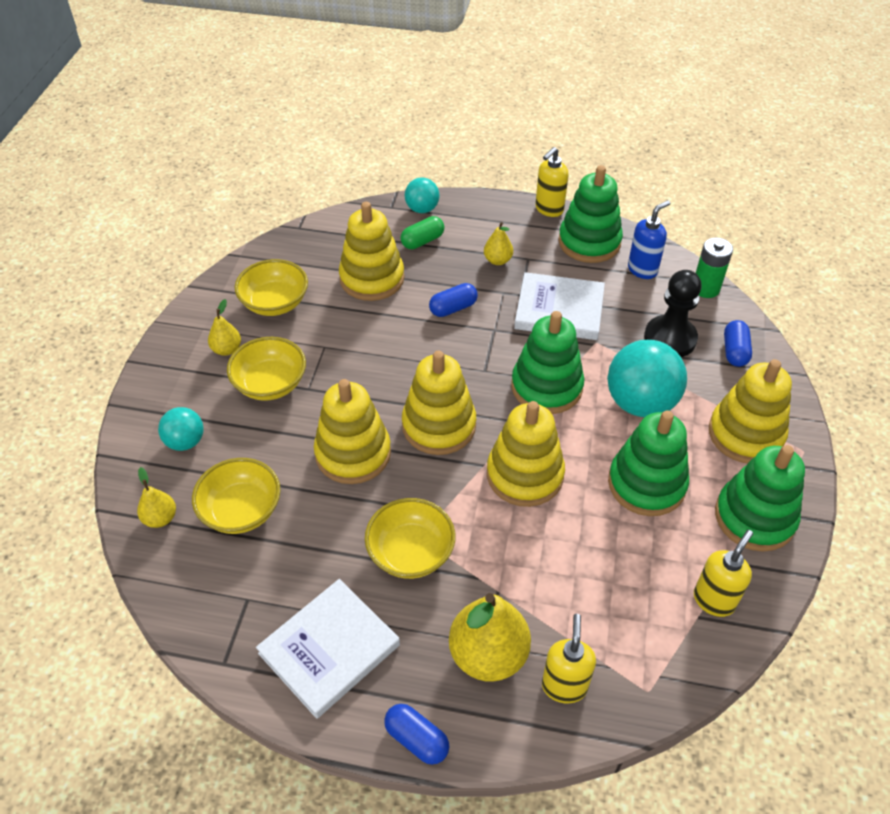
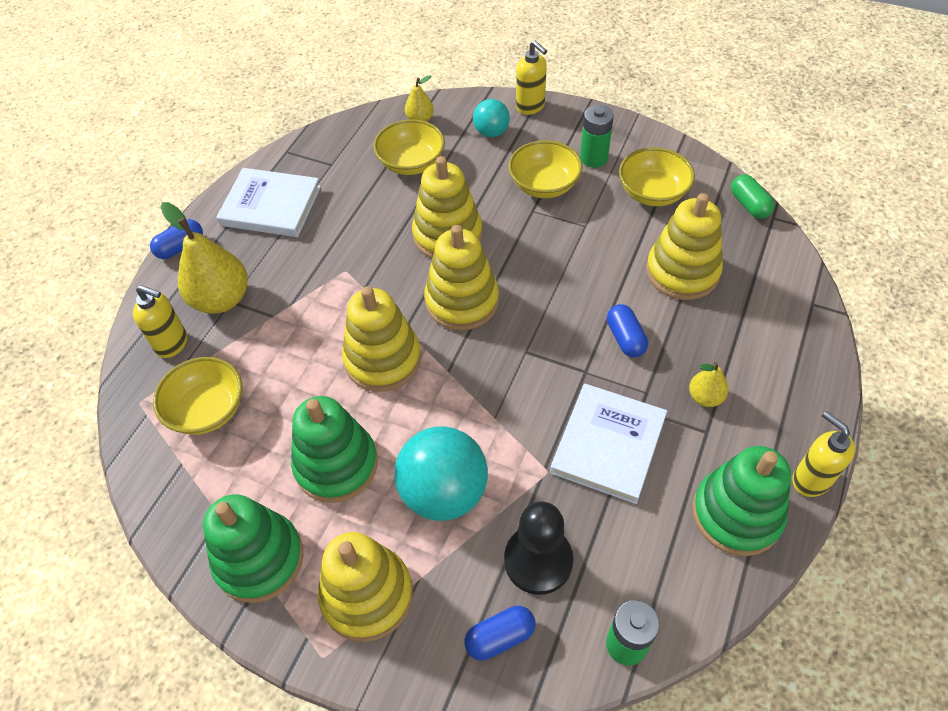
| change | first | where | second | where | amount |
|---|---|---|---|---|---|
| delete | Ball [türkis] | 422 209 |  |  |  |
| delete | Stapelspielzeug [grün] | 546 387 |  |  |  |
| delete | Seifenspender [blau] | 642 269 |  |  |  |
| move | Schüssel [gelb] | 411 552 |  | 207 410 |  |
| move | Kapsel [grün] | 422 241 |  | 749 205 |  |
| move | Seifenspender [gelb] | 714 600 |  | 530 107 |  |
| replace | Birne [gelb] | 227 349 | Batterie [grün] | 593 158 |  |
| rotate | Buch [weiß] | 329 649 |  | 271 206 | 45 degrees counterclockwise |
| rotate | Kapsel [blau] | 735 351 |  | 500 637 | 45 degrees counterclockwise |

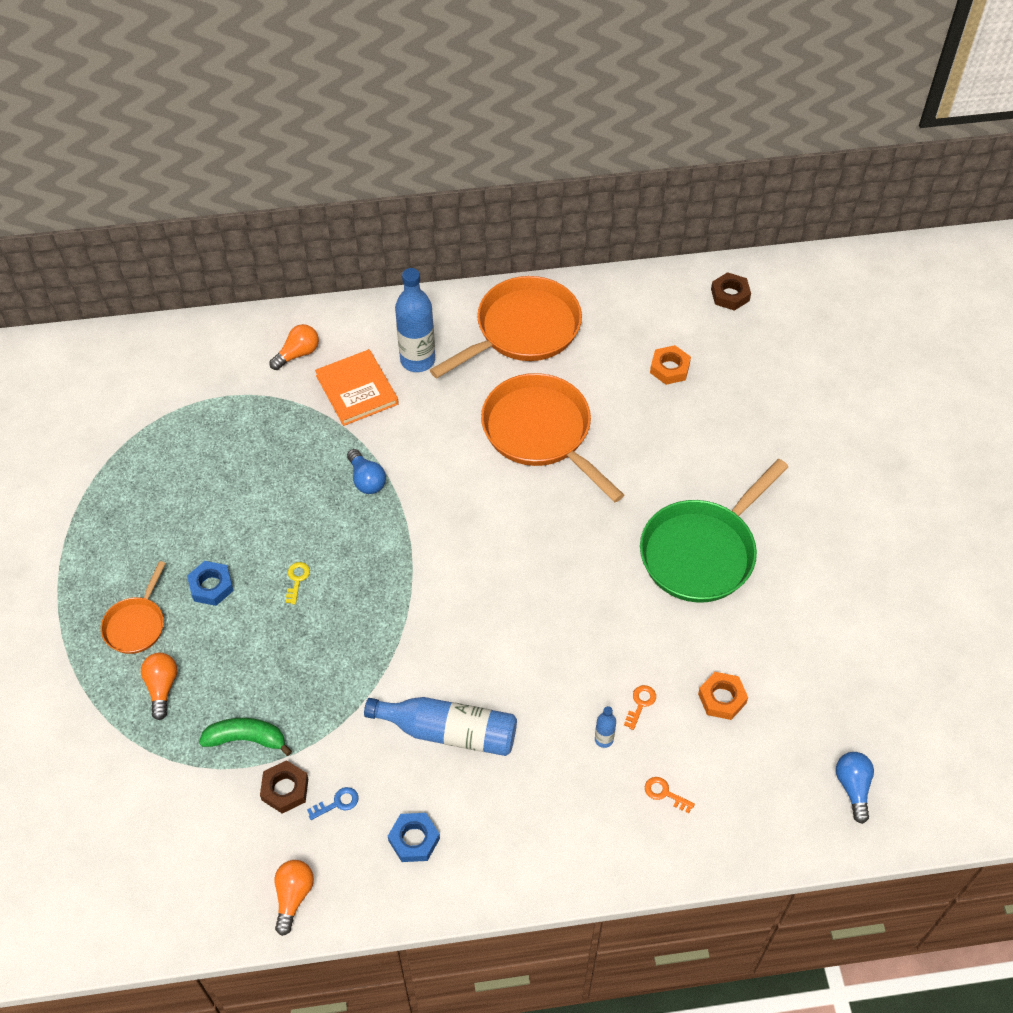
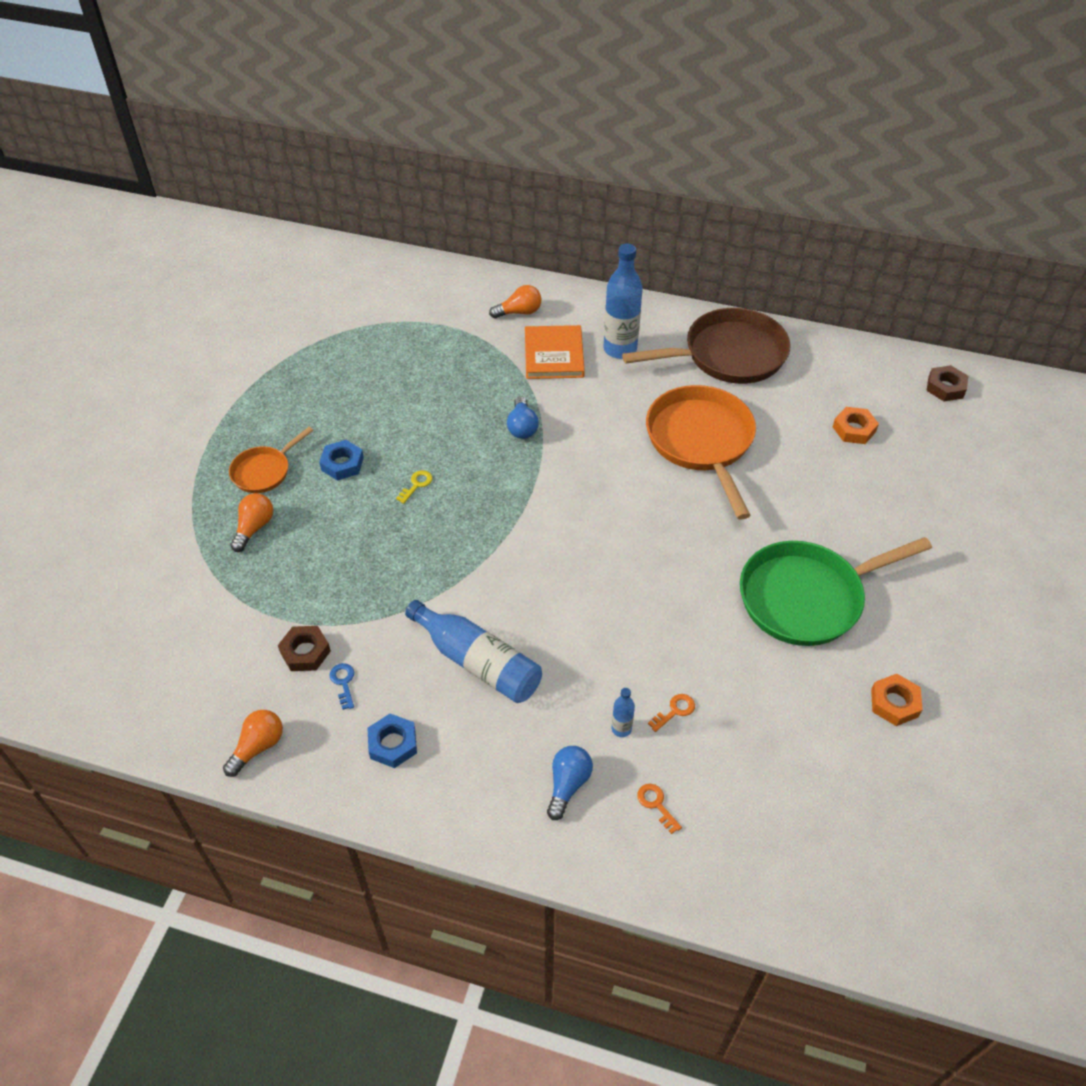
| change | first | where | second | where | amount |
|---|---|---|---|---|---|
| delete | Banane [grün] | 246 739 |  |  |  |
| move | Sechskantmutter [orange] | 722 698 |  | 894 703 |  |
| move | Glühbirne [blau] | 853 787 |  | 568 784 |  |
| recolor | Pfanne [orange] | 522 330 | Pfanne [braun] | 728 355 |  |
| rotate | Schlüssel [blau] | 337 803 |  | 343 682 | 105 degrees counterclockwise |

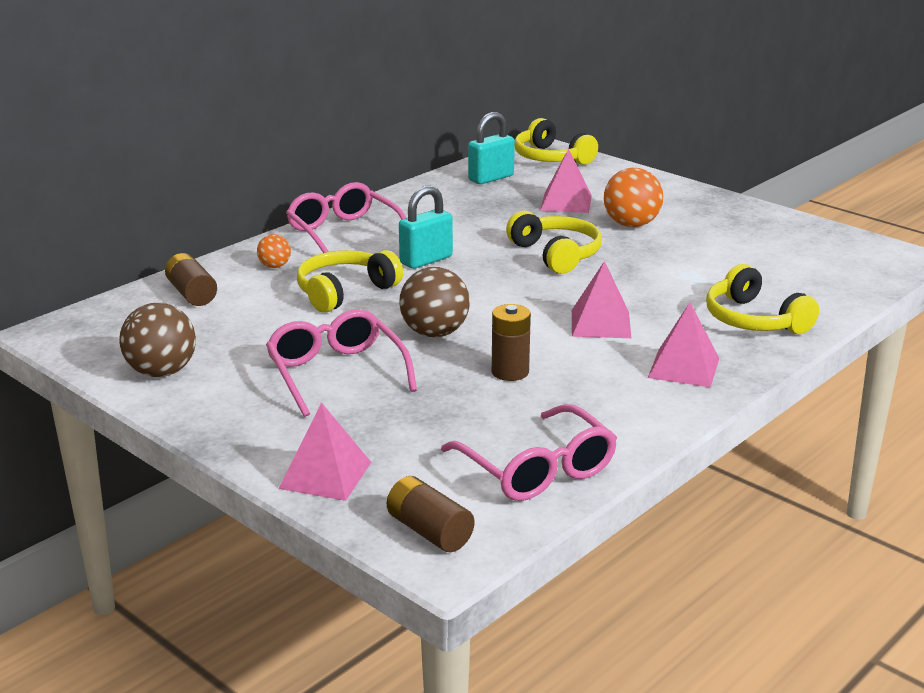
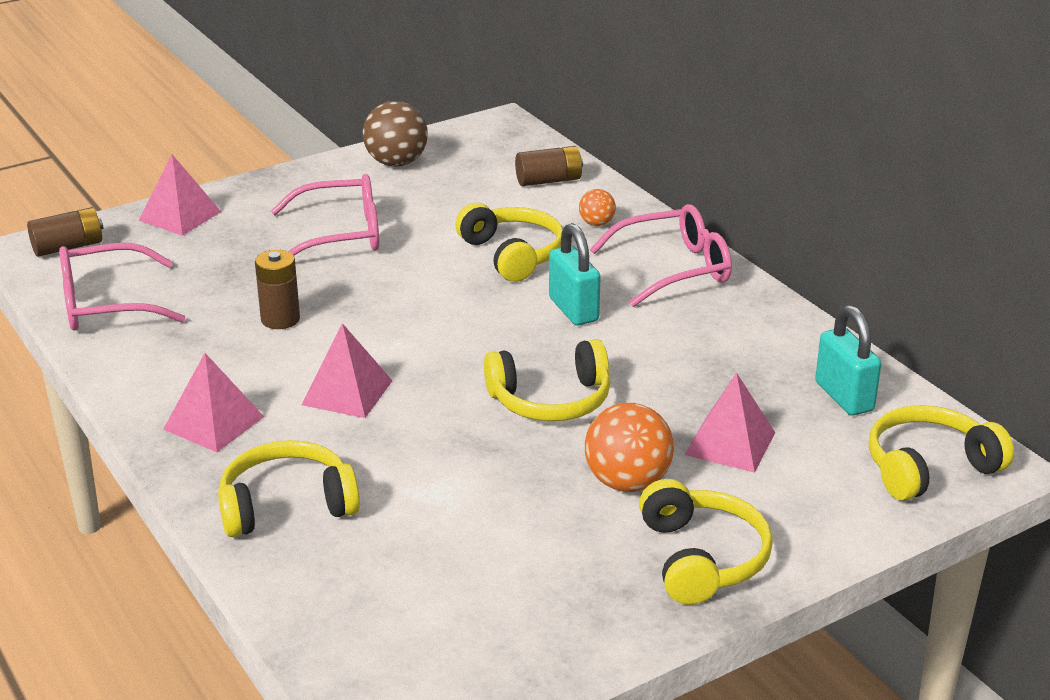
| change | first | where | second | where | amount |
|---|---|---|---|---|---|
| delete | Ball [braun] | 434 333 |  |  |  |
| insert |  |  | Kopfhörer [gelb] | 701 558 |  |

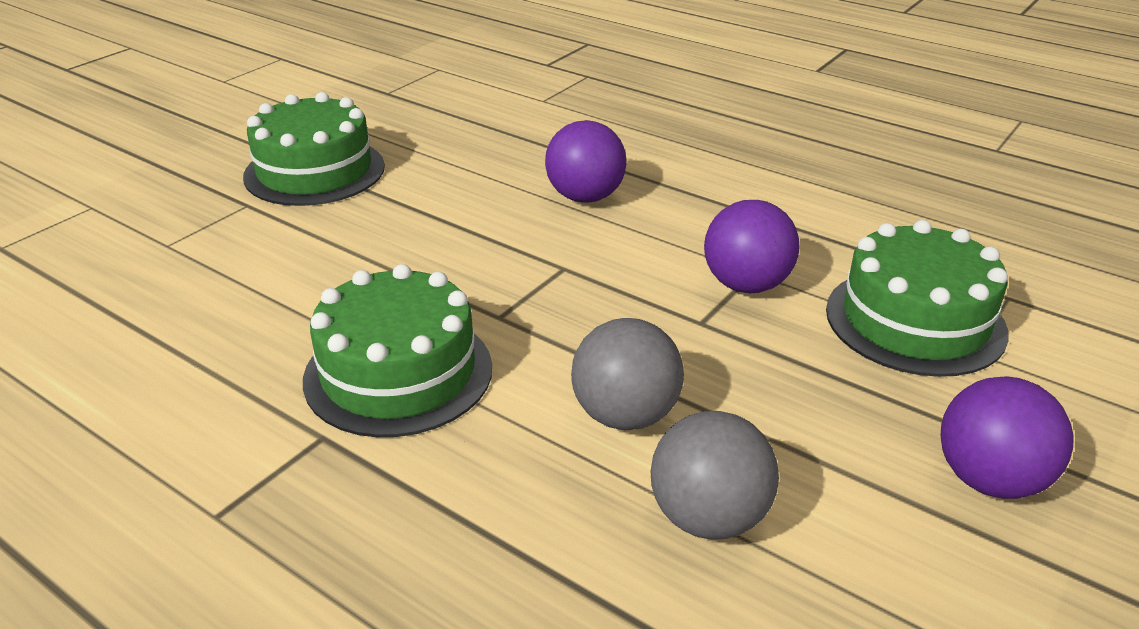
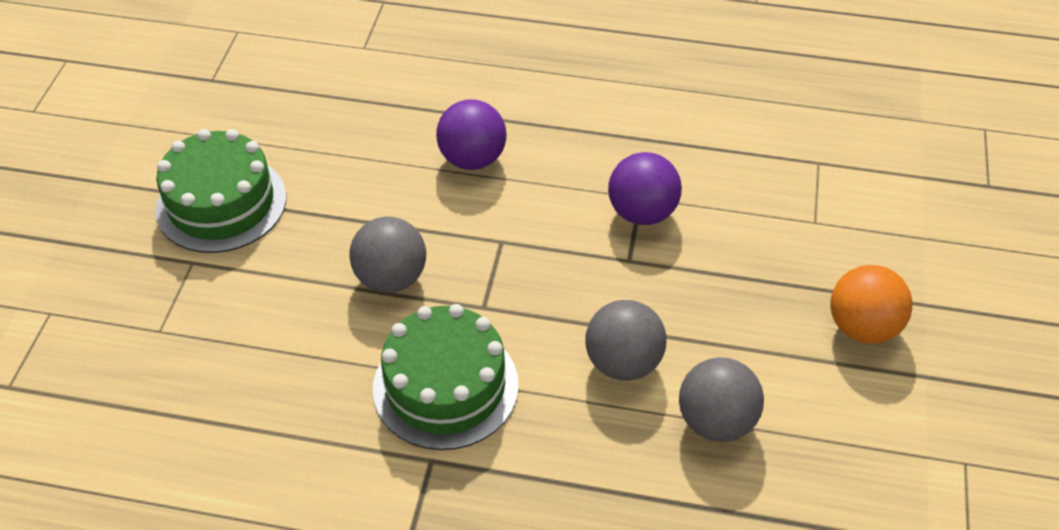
| change | first | where | second | where | amount |
|---|---|---|---|---|---|
| delete | Kuchen [grün] | 915 321 |  |  |  |
| insert |  |  | Ball [grau] | 391 278 |  |
| recolor | Ball [lila] | 990 480 | Ball [orange] | 862 327 |  |

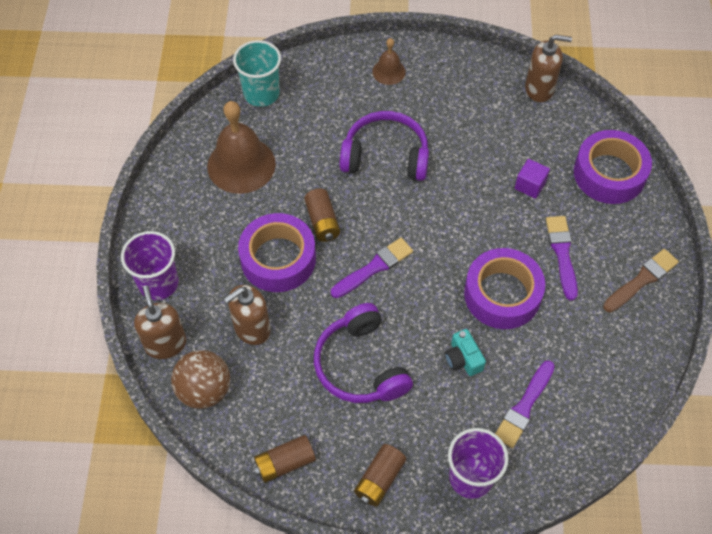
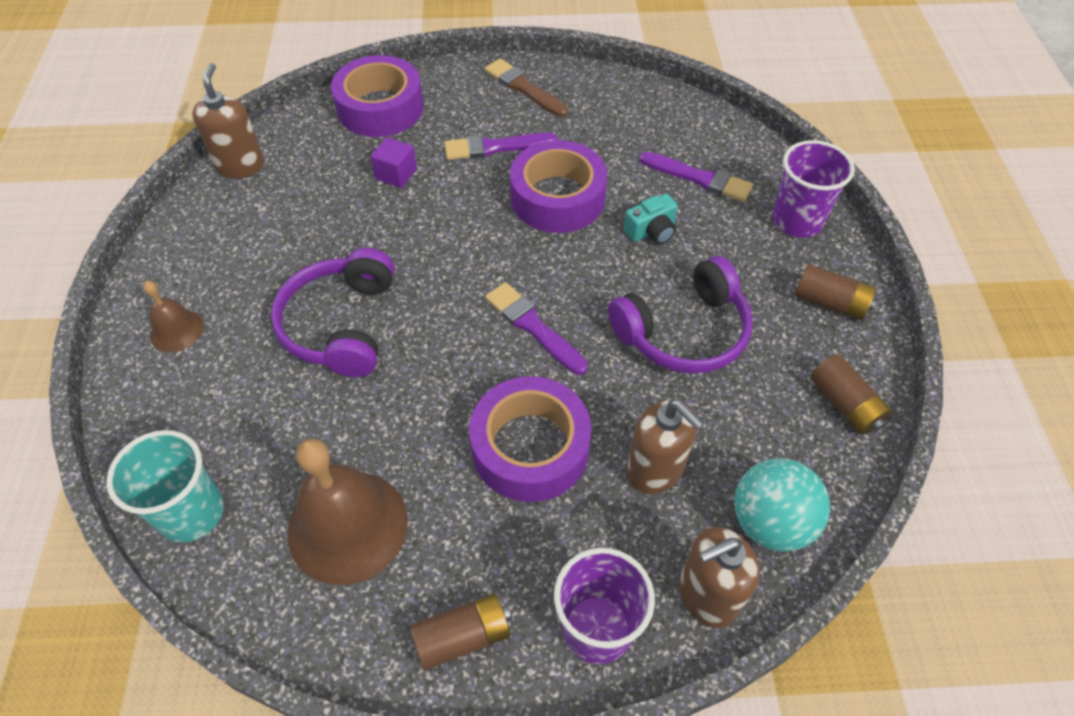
| change | first | where | second | where | amount |
|---|---|---|---|---|---|
| move | Batterie [braun] | 322 222 |  | 463 637 |  |
| recolor | Ball [braun] | 204 390 | Ball [türkis] | 770 522 |  |

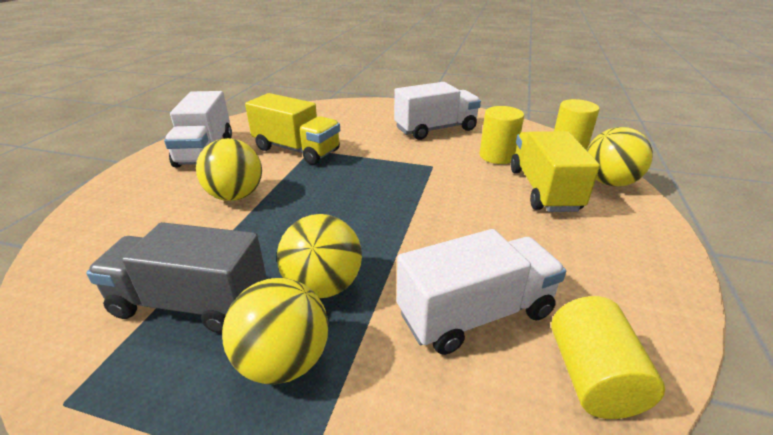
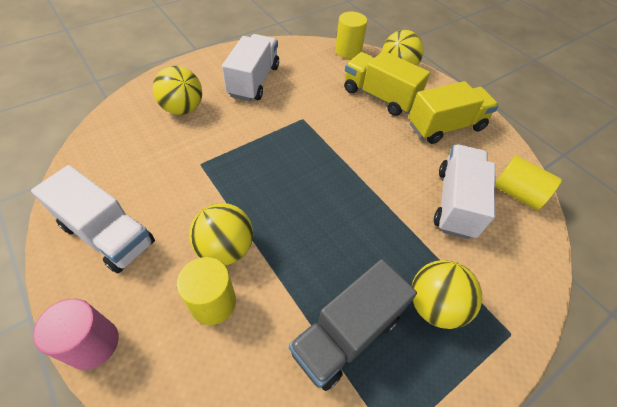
| change | first | where | second | where | amount |
|---|---|---|---|---|---|
| insert |  |  | Vollzylinder [rosa] | 93 344 |  |
| move | Lastwagen [gelb] | 297 150 |  | 445 127 |  |
| move | Ball [gelb] | 323 286 |  | 183 109 |  |
| move | Vollzylinder [gelb] | 497 156 |  | 213 303 |  |

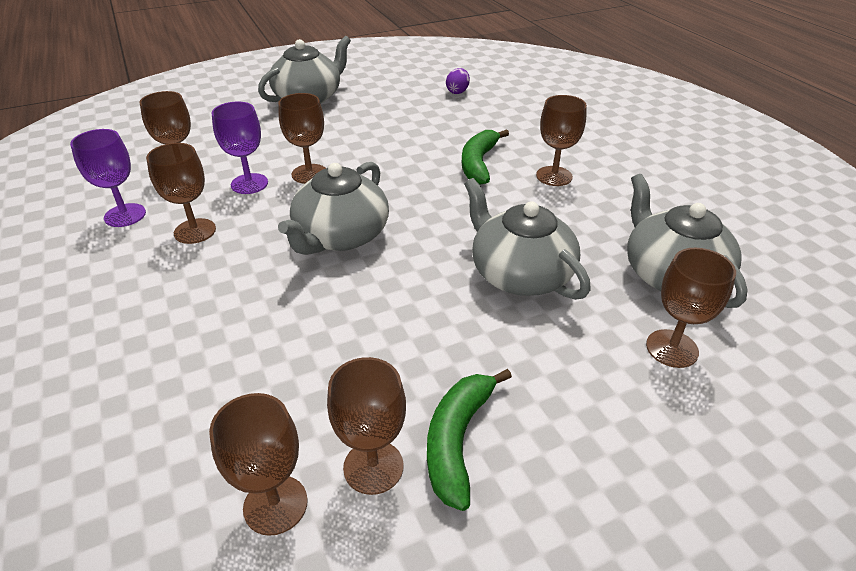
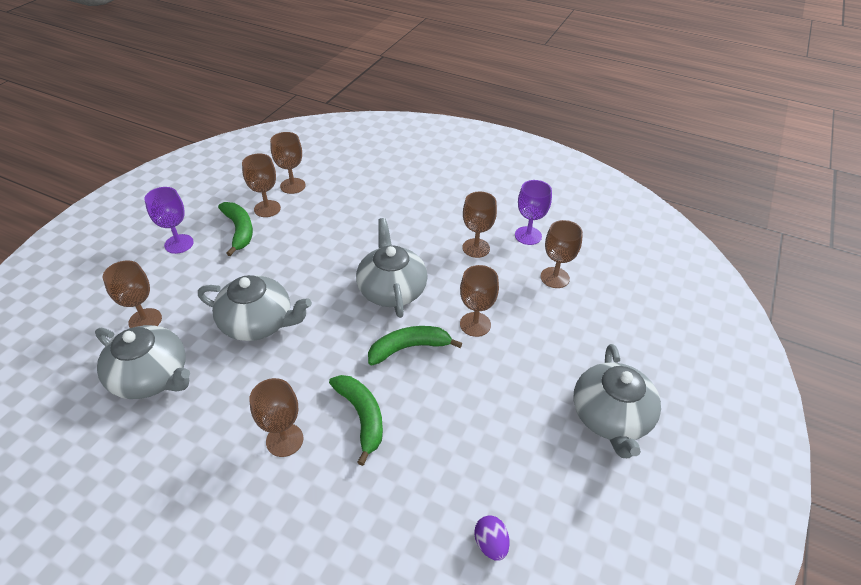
| change | first | where | second | where | amount |
|---|---|---|---|---|---|
| insert |  |  | Banane [grün] | 409 348 |  |
| move | Kelch [lila] | 249 184 |  | 179 244 |  |

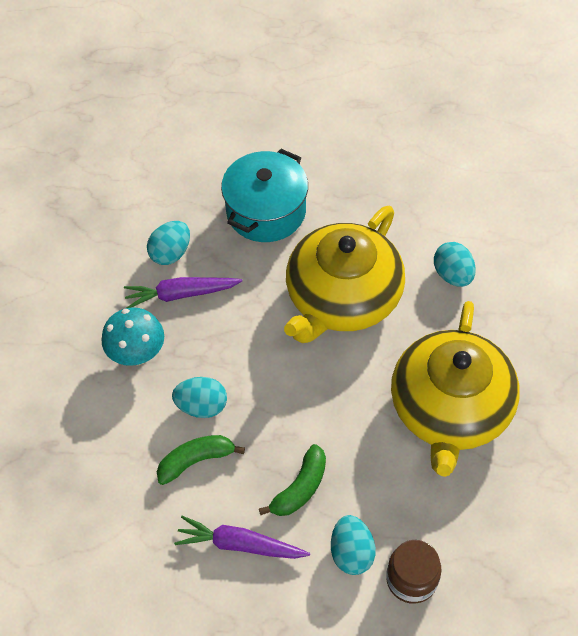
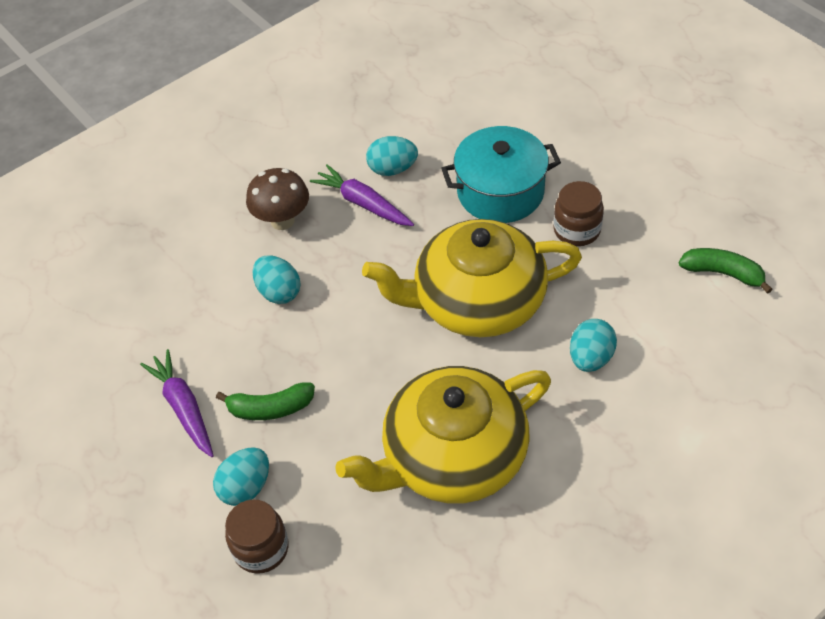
| change | first | where | second | where | amount |
|---|---|---|---|---|---|
| insert |  |  | Einmachglas [braun] | 576 230 |  |
| move | Banane [grün] | 196 460 |  | 723 273 |  |
| recolor | Pilz [türkis] | 137 355 | Pilz [braun] | 282 220 |  |

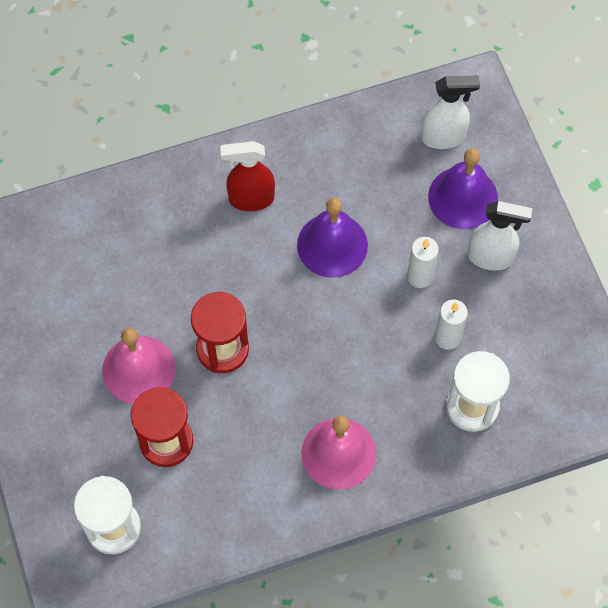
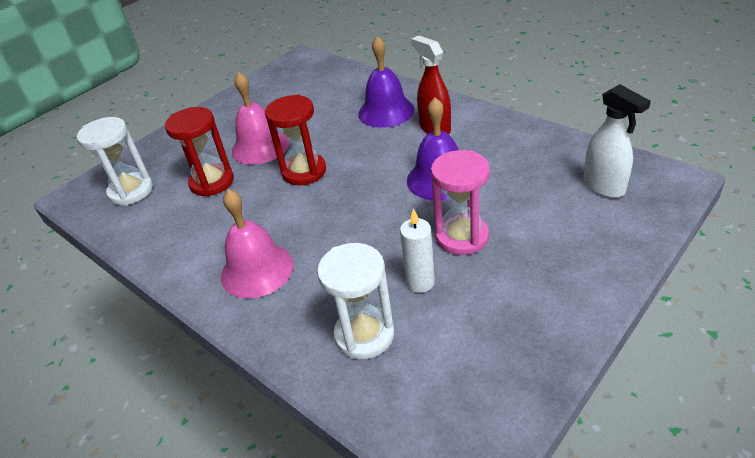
| change | first | where | second | where | amount |
|---|---|---|---|---|---|
| delete | Sprühflasche [weiß] | 491 257 |  |  |  |
| move | Glocke [lila] | 463 197 |  | 386 111 |  |
| replace | Kerze [weiß] | 420 276 | Sanduhr [rosa] | 462 237 |  |

